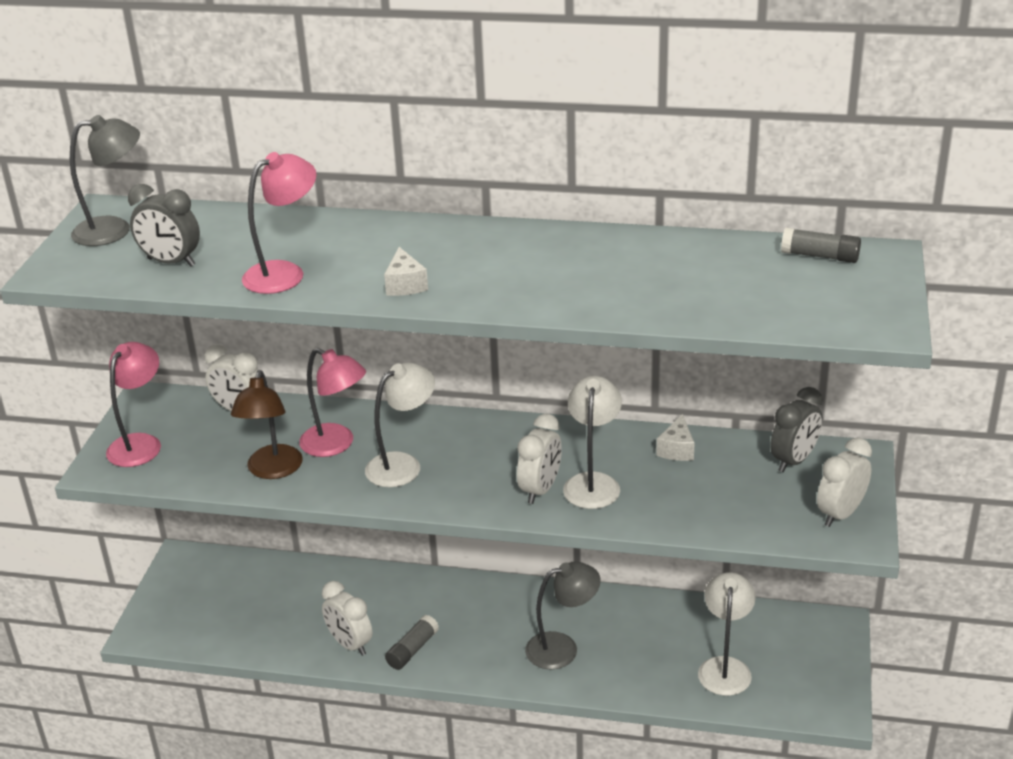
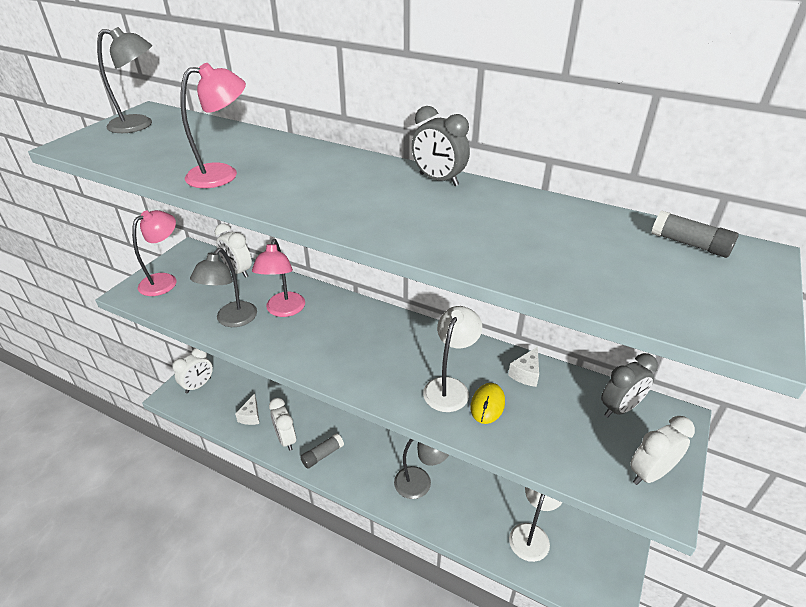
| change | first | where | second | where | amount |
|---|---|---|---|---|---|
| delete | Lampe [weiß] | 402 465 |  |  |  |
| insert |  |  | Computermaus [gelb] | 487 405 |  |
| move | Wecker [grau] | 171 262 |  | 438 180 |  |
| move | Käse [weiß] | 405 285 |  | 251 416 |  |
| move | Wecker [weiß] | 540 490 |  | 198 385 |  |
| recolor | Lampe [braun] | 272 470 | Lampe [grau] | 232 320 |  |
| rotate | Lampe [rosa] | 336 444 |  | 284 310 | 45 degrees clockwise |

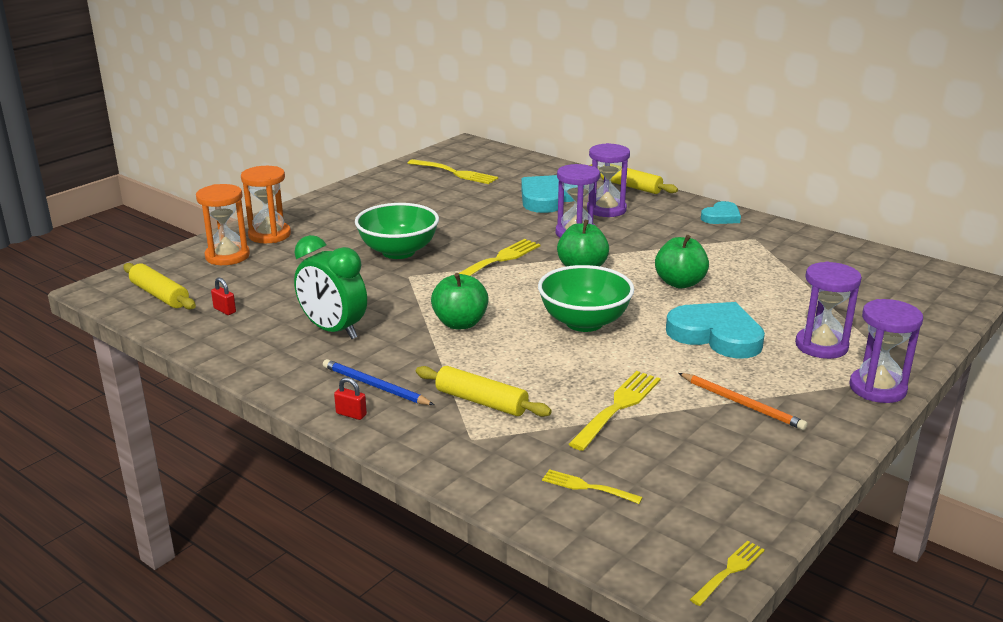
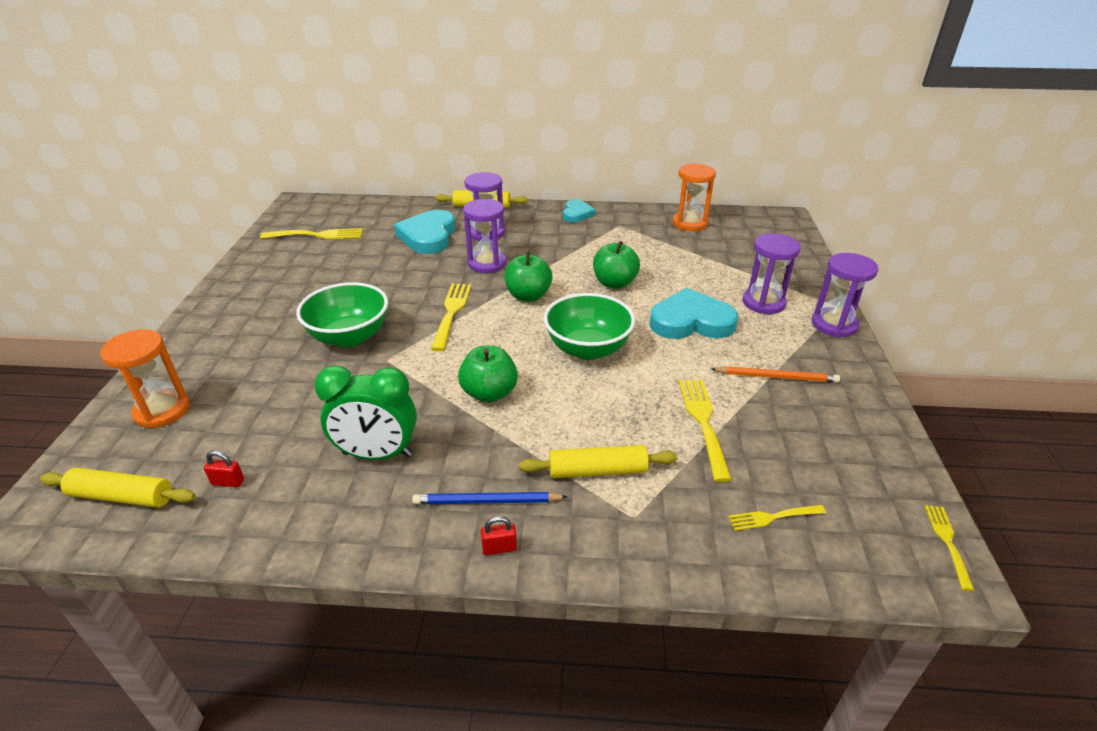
| change | first | where | second | where | amount |
|---|---|---|---|---|---|
| move | Sanduhr [orange] | 269 235 |  | 689 223 |  |

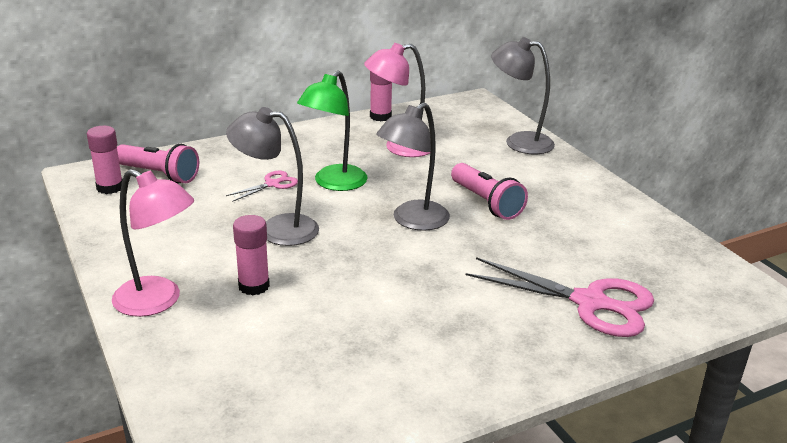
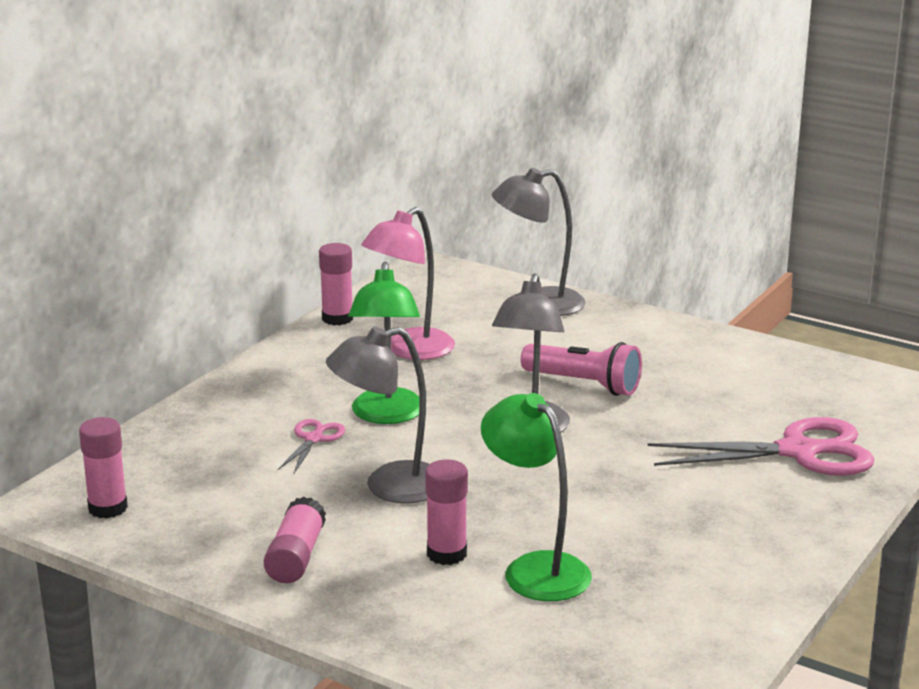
| change | first | where | second | where | amount |
|---|---|---|---|---|---|
| delete | Lampe [rosa] | 158 301 |  |  |  |
| delete | Taschenlampe [rosa] | 159 175 |  |  |  |
| insert |  |  | Klebestift [rosa] | 295 557 |  |
| insert |  |  | Lampe [grün] | 535 569 |  |

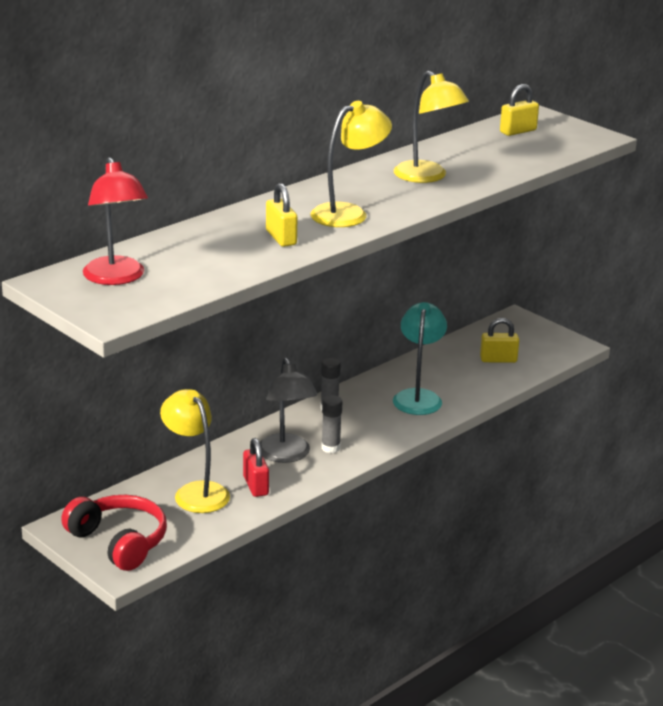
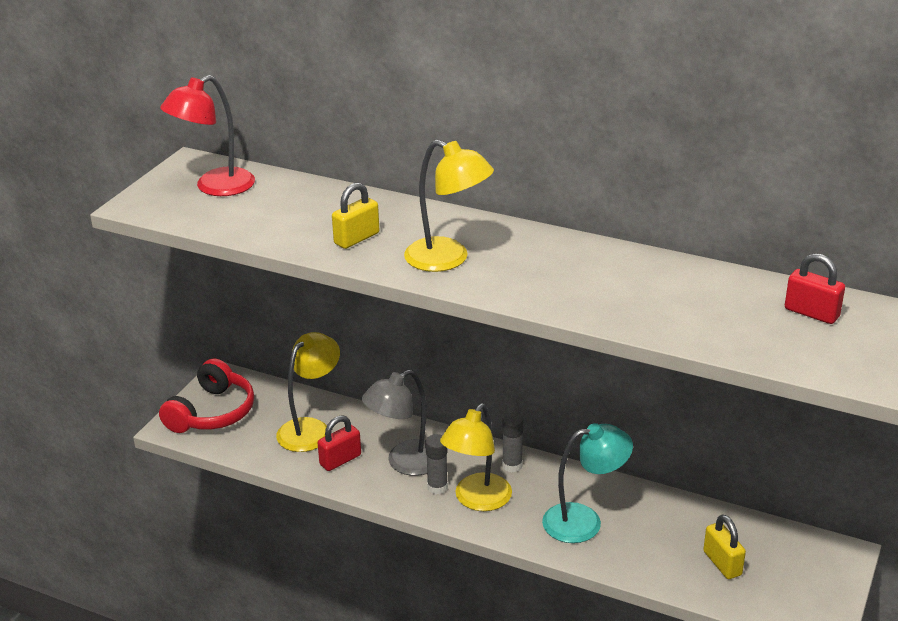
| change | first | where | second | where | amount |
|---|---|---|---|---|---|
| move | Lampe [gelb] | 427 177 |  | 477 500 |  |
| recolor | Vorhängeschloss [gelb] | 518 131 | Vorhängeschloss [rot] | 811 313 |  |

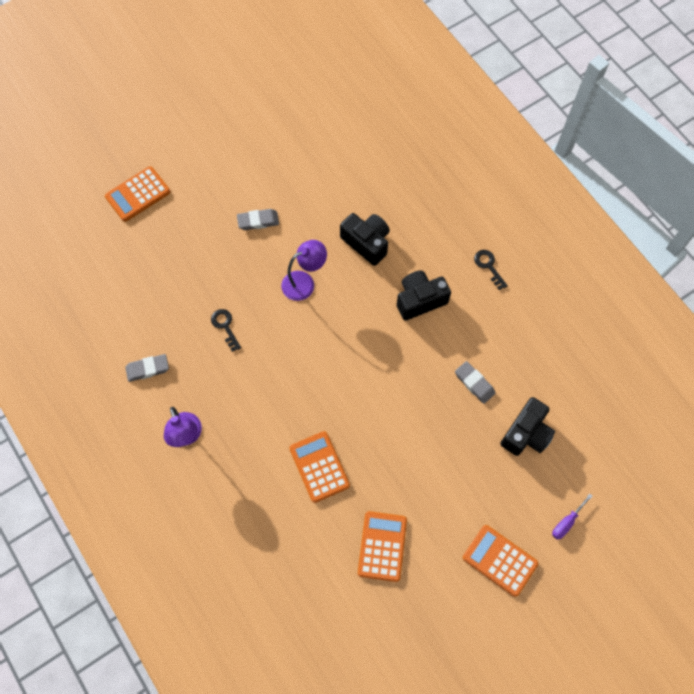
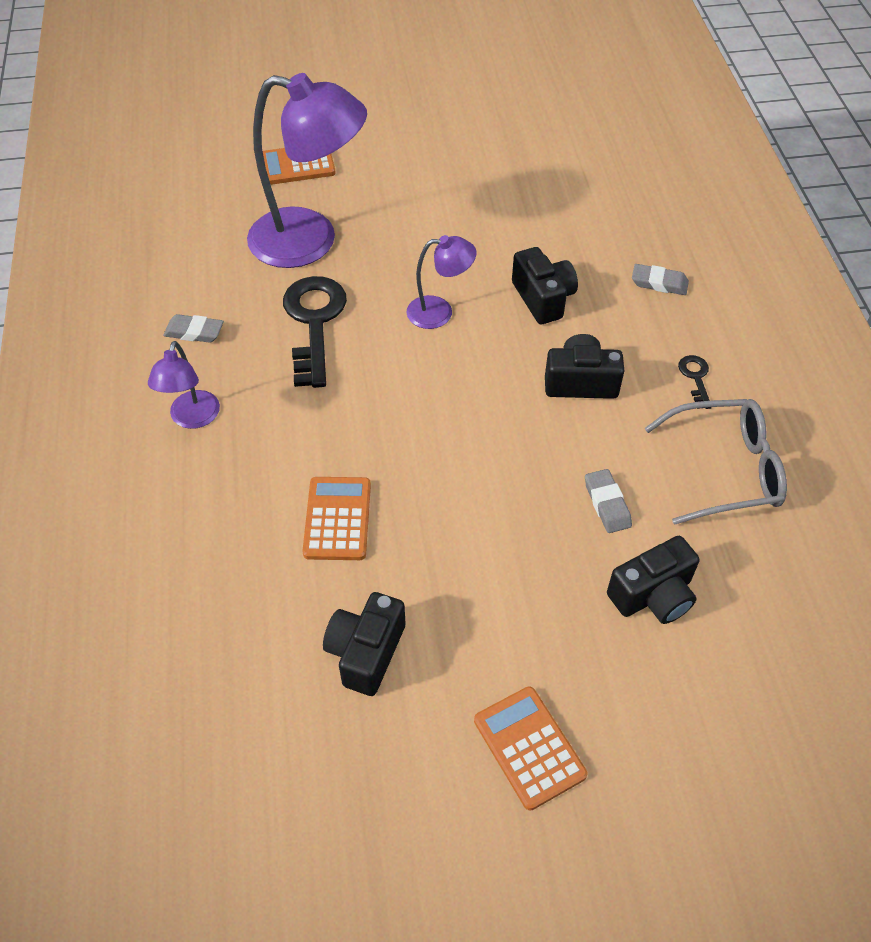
| change | first | where | second | where | amount |
|---|---|---|---|---|---|
| delete | Schraubenzieher [lila] | 566 522 |  |  |  |
| insert |  |  | Lampe [lila] | 310 241 |  |
| insert |  |  | Brille [grau] | 724 470 |  |
| move | Radiergummi [grau] | 258 221 |  | 659 283 |  |
| replace | Taschenrechner [orange] | 382 546 | Kamera [schwarz] | 366 652 |  |
| resize | Schlüssel [schwarz] | 225 326 |  | 314 322 | x2.22 |

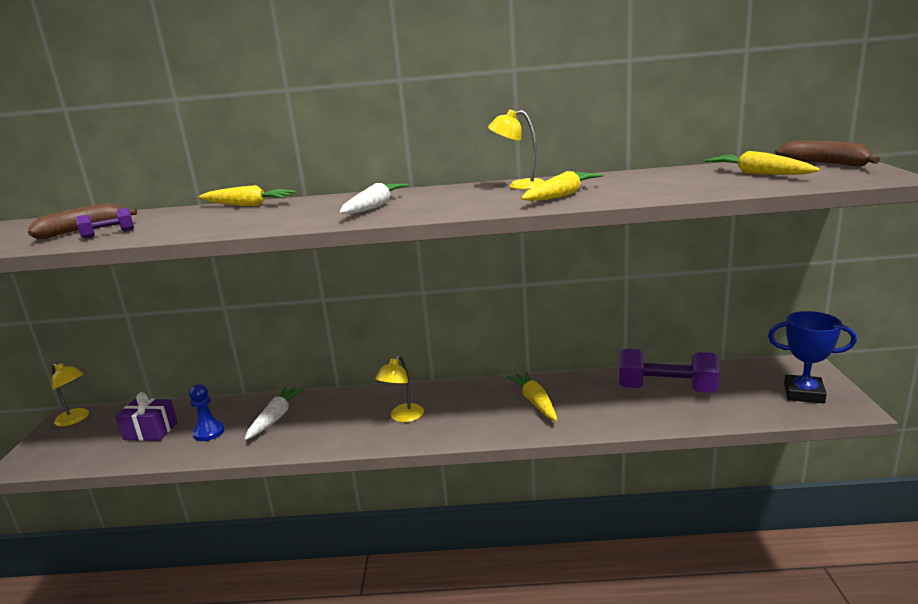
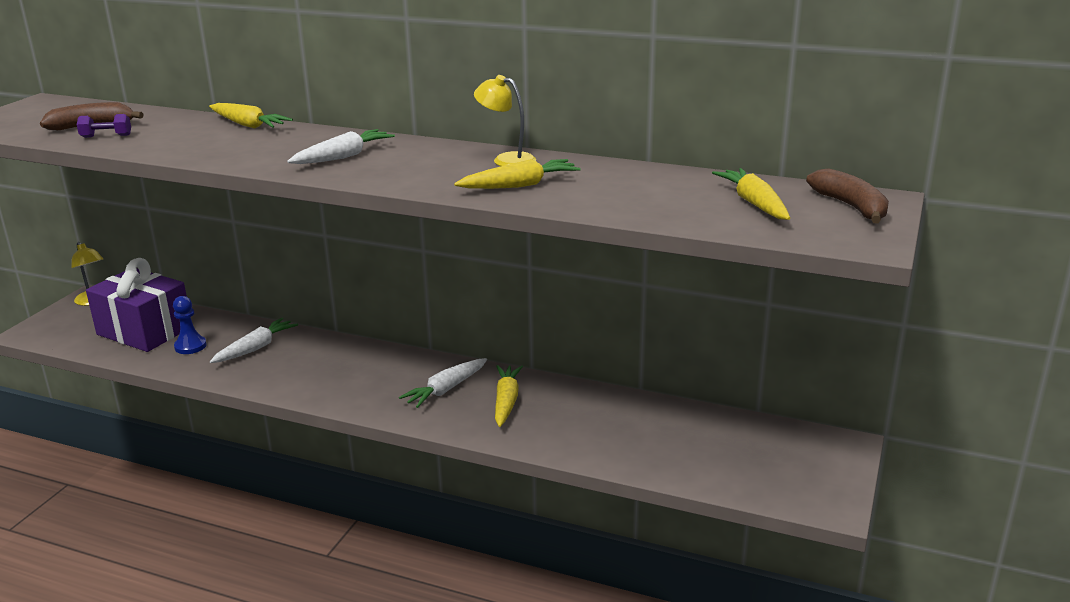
| change | first | where | second | where | amount |
|---|---|---|---|---|---|
| delete | Lampe [gelb] | 403 417 |  |  |  |
| delete | Hantel [lila] | 666 389 |  |  |  |
| delete | Pokal [blau] | 804 393 |  |  |  |
| insert |  |  | Karotte [weiß] | 446 389 |  |
| resize | Geschenk [lila] | 150 431 |  | 144 331 | x1.79 |

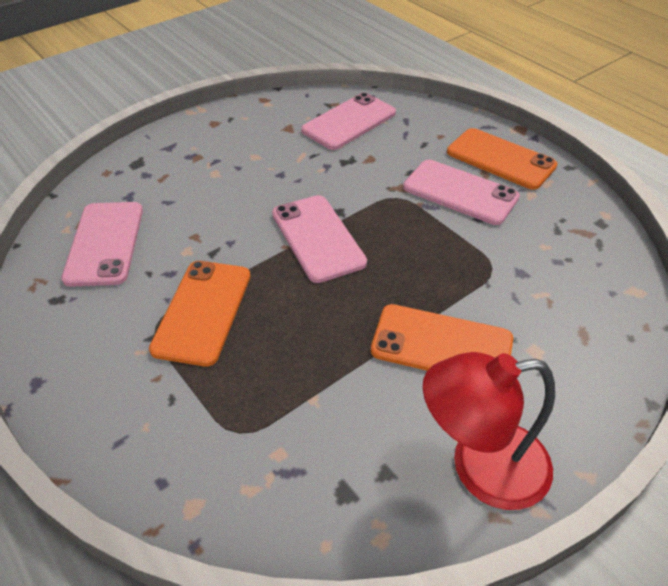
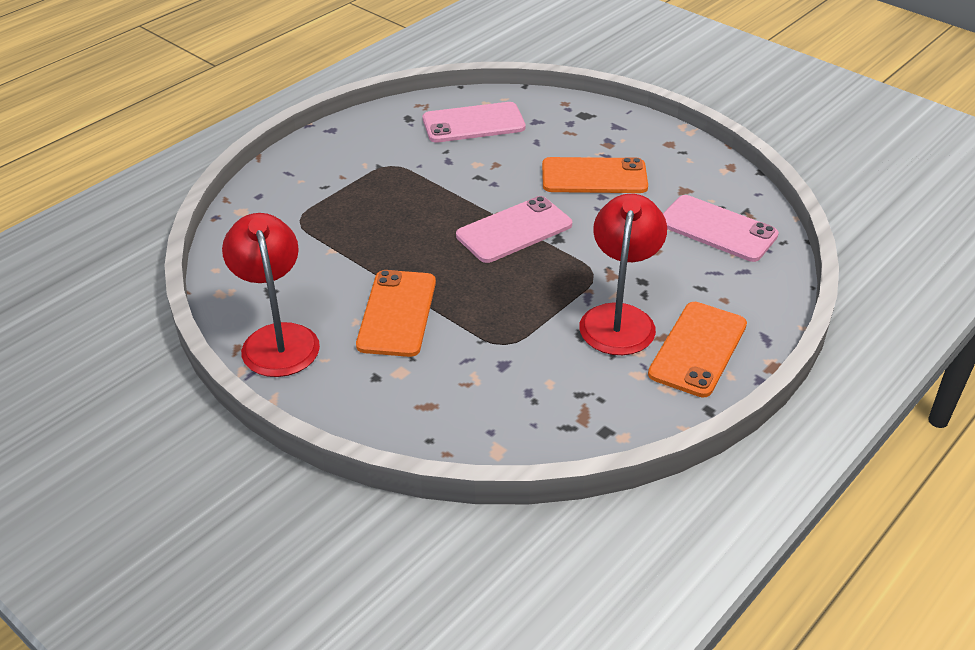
| change | first | where | second | where | amount |
|---|---|---|---|---|---|
| move | Handy [orange] | 203 311 |  | 594 177 |  |
| replace | Handy [rosa] | 460 192 | Lampe [rot] | 619 318 |  |

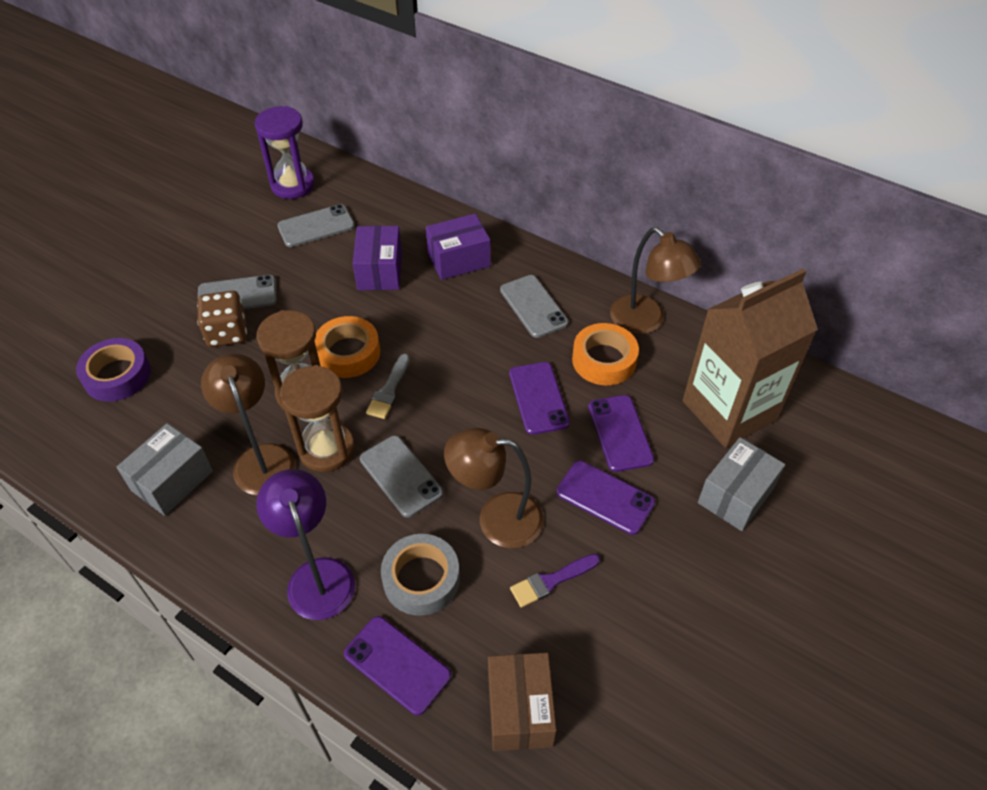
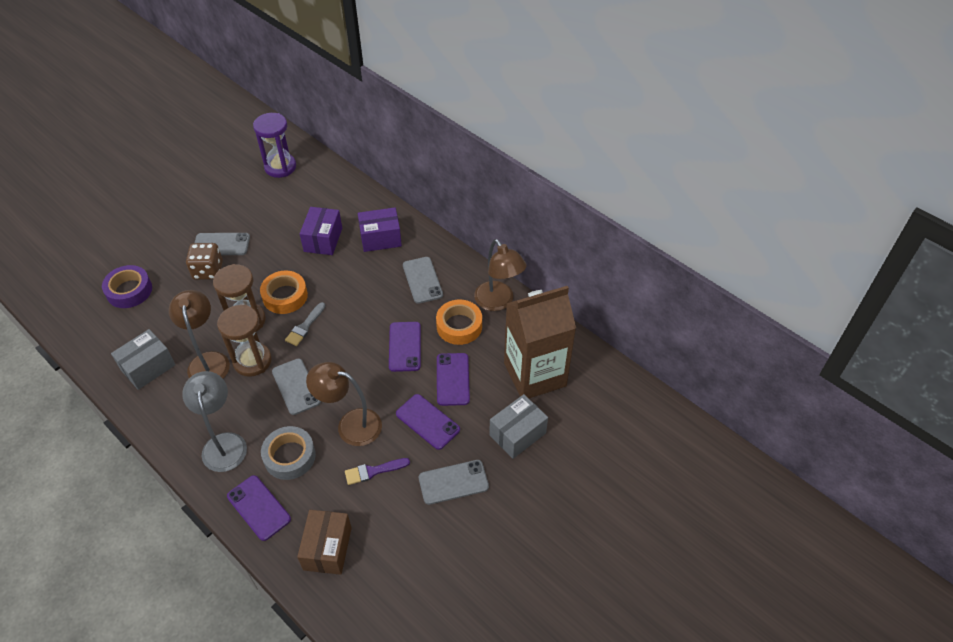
| change | first | where | second | where | amount |
|---|---|---|---|---|---|
| move | Handy [grau] | 316 226 |  | 453 482 |  |
| recolor | Lampe [lila] | 317 575 | Lampe [grau] | 224 443 |  |

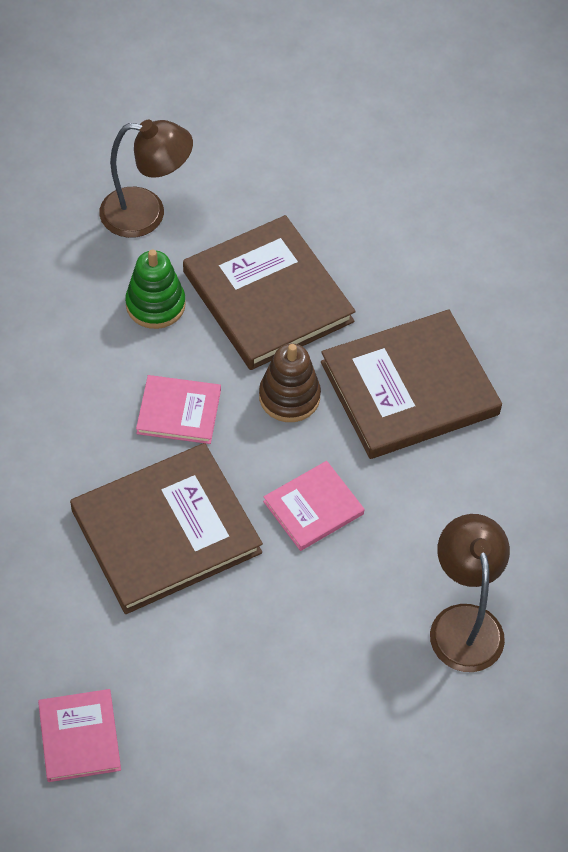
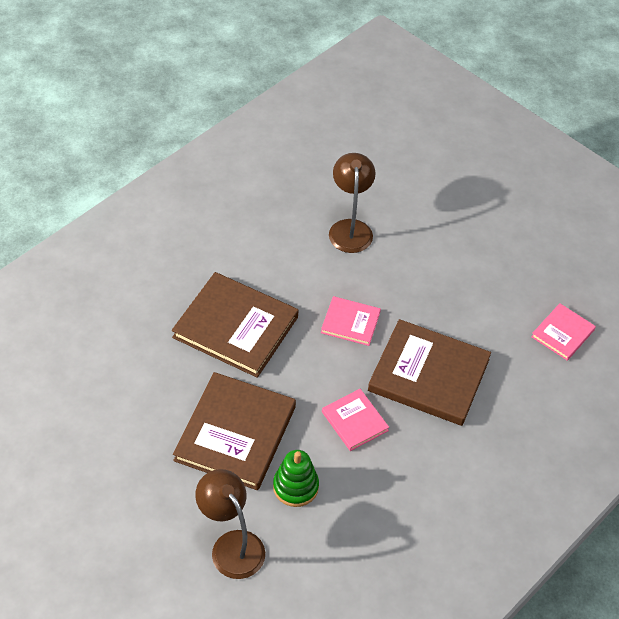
| change | first | where | second | where | amount |
|---|---|---|---|---|---|
| delete | Stapelspielzeug [braun] | 289 397 |  |  |  |
| rotate | Lampe [braun] | 464 622 |  | 350 228 | 135 degrees clockwise |

